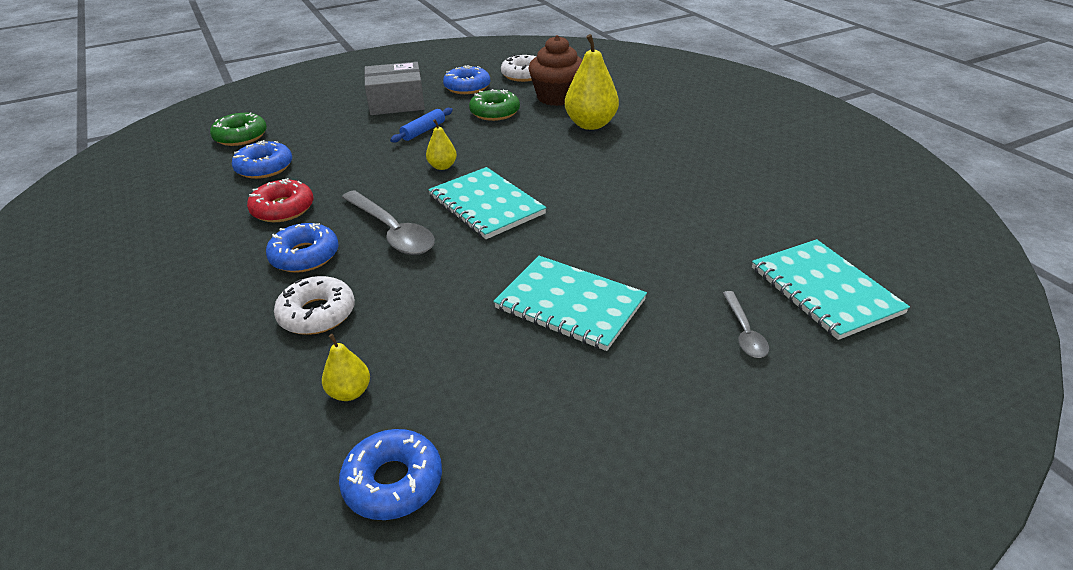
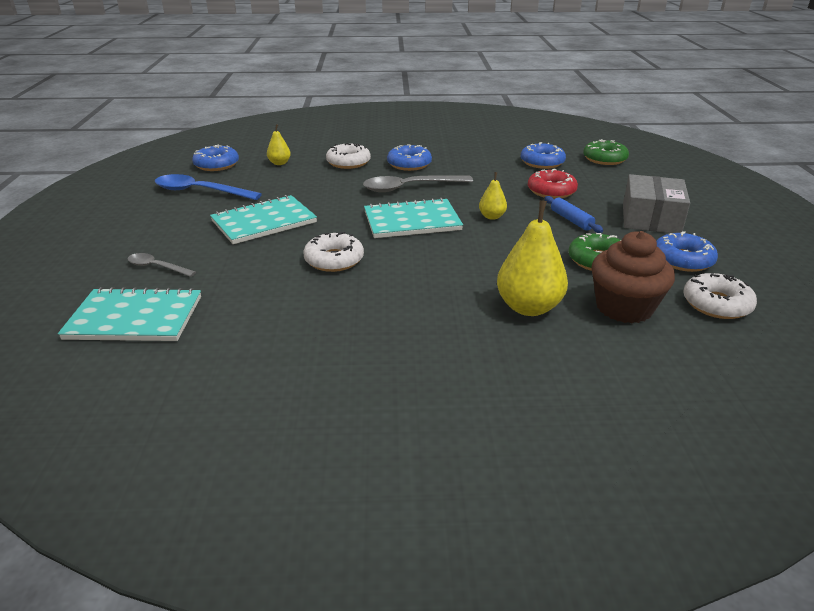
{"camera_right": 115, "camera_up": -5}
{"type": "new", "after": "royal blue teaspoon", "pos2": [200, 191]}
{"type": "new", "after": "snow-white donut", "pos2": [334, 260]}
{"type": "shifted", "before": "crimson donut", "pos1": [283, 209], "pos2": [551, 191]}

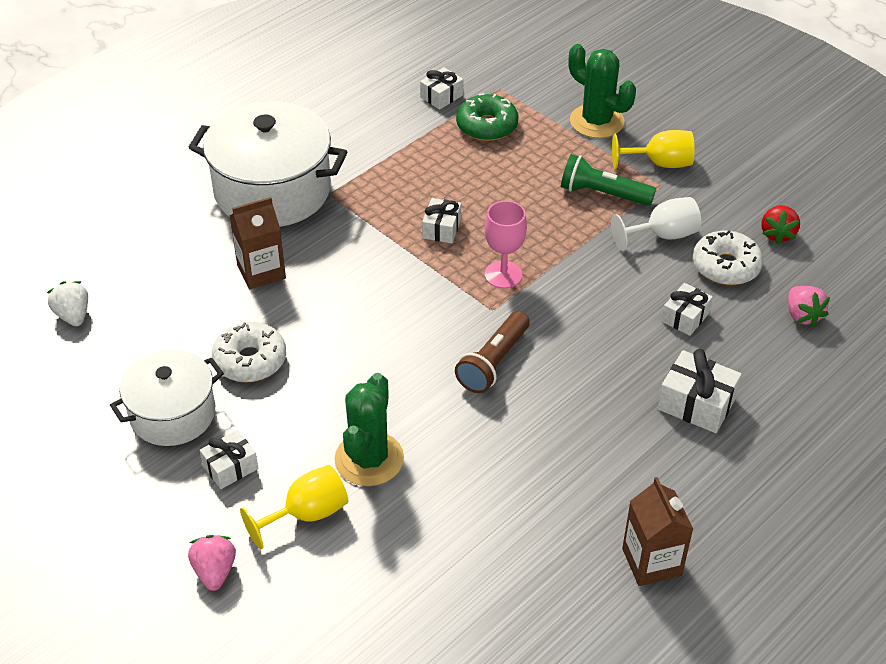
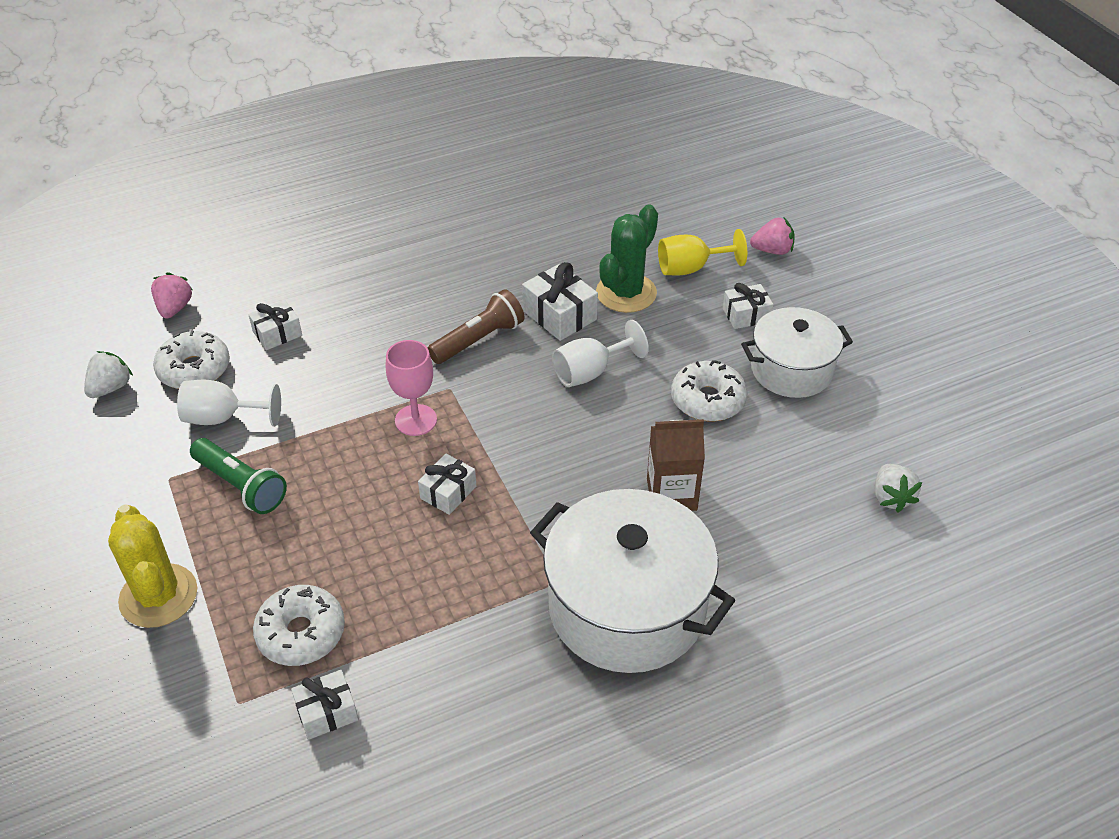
{"camera_right": -160, "camera_up": 0}
{"type": "gone", "before": "golden wine glass", "pos1": [660, 163]}
{"type": "gone", "before": "russet juice carton", "pos1": [651, 562]}
{"type": "new", "after": "snow-white wine glass", "pos2": [590, 372]}
{"type": "shifted", "before": "snow-white gift", "pos1": [696, 404], "pos2": [559, 315]}
{"type": "repainted", "before": "leaf-green donut", "after": "snow-white donut", "pos1": [487, 126], "pos2": [301, 633]}
{"type": "repainted", "before": "leaf-green prickly plant", "after": "golden prickly plant", "pos1": [596, 121], "pos2": [158, 596]}
{"type": "repainted", "before": "crimson strawberry", "after": "snow-white strawberry", "pos1": [777, 234], "pos2": [111, 388]}
{"type": "rotated", "before": "rose-pink strawberry", "pos1": [215, 571], "pos2": [772, 250], "turn": -105}

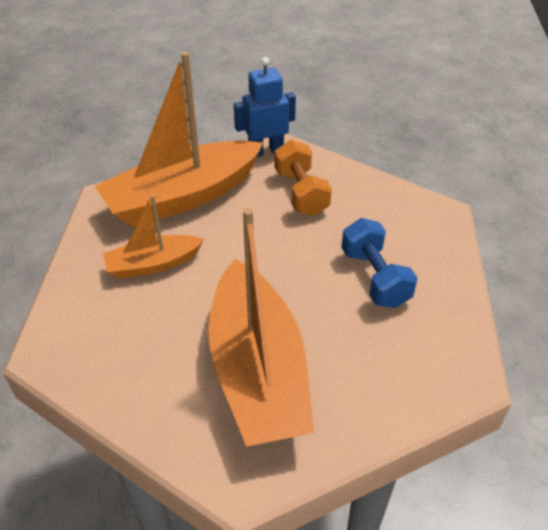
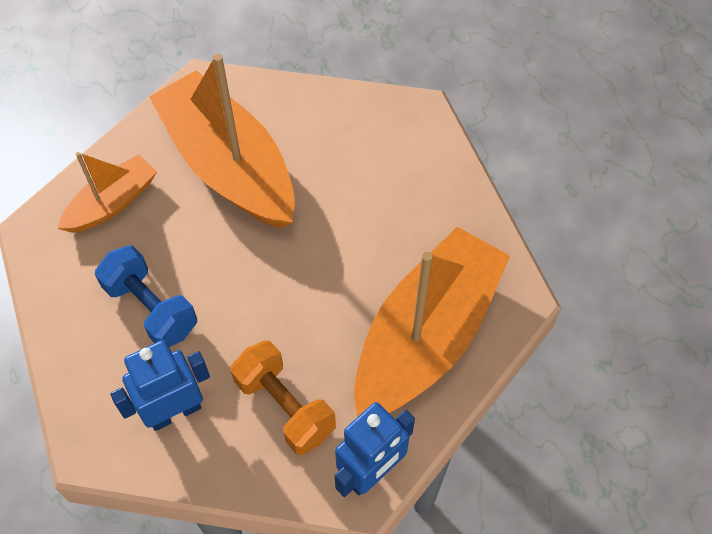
{"camera_right": 155, "camera_up": 15}
{"type": "new", "after": "royal blue robot figure", "pos2": [174, 412]}
{"type": "shifted", "before": "orange boat", "pos1": [153, 264], "pos2": [112, 203]}

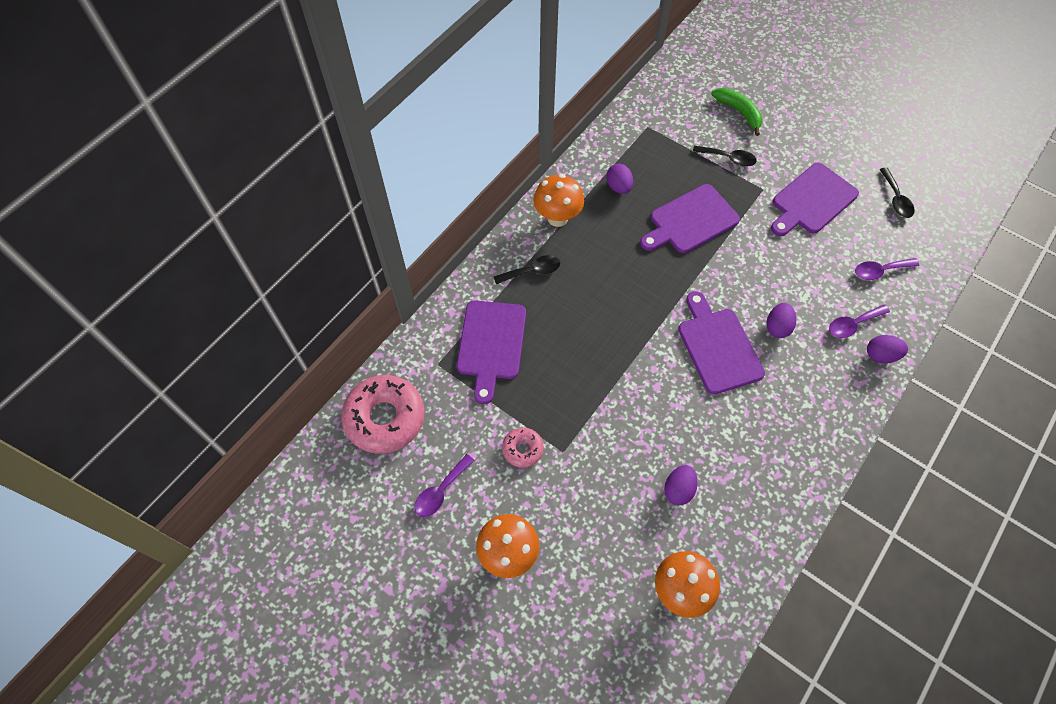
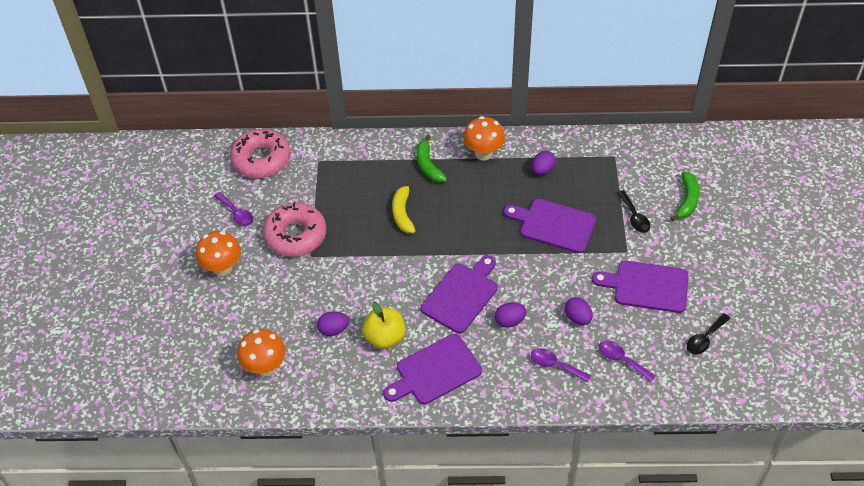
{"camera_right": 55, "camera_up": -10}
{"type": "new", "after": "golden toy apple", "pos2": [385, 337]}
{"type": "new", "after": "golden banana", "pos2": [403, 213]}
{"type": "shifted", "before": "purple bread board", "pos1": [491, 344], "pos2": [435, 371]}
{"type": "shifted", "before": "purple egg", "pos1": [881, 355], "pos2": [577, 318]}
{"type": "swapped", "before": "jet-black teaspoon", "after": "leaf-green banana", "pos1": [532, 271], "pos2": [428, 165]}
{"type": "rotated", "before": "purple teaspoon", "pos1": [441, 491], "pos2": [236, 213], "turn": -135}
{"type": "scaled", "before": "rose-pink donut", "pos1": [522, 449], "pos2": [295, 235], "scale": 2.01}

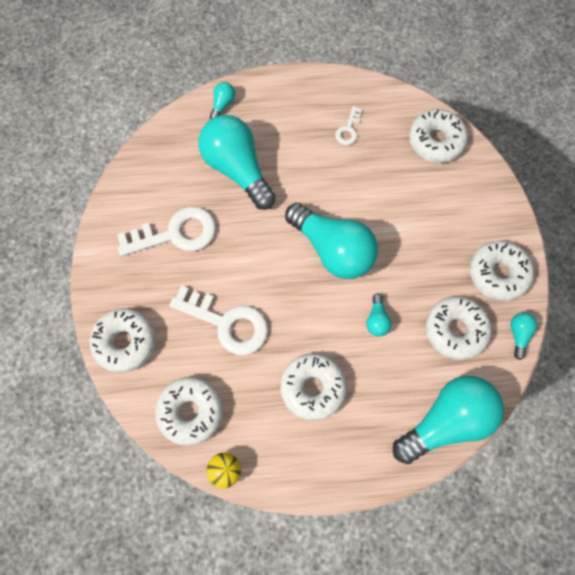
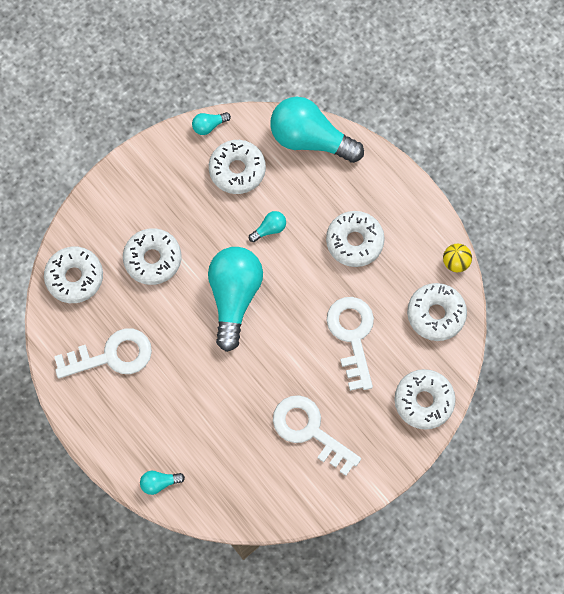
{"camera_right": -125, "camera_up": 0}
{"type": "gone", "before": "teal light bulb", "pos1": [237, 169]}
{"type": "shifted", "before": "snow-white donut", "pos1": [497, 274], "pos2": [153, 259]}
{"type": "scaled", "before": "snow-white latchkey", "pos1": [348, 130], "pos2": [112, 356], "scale": 2.06}

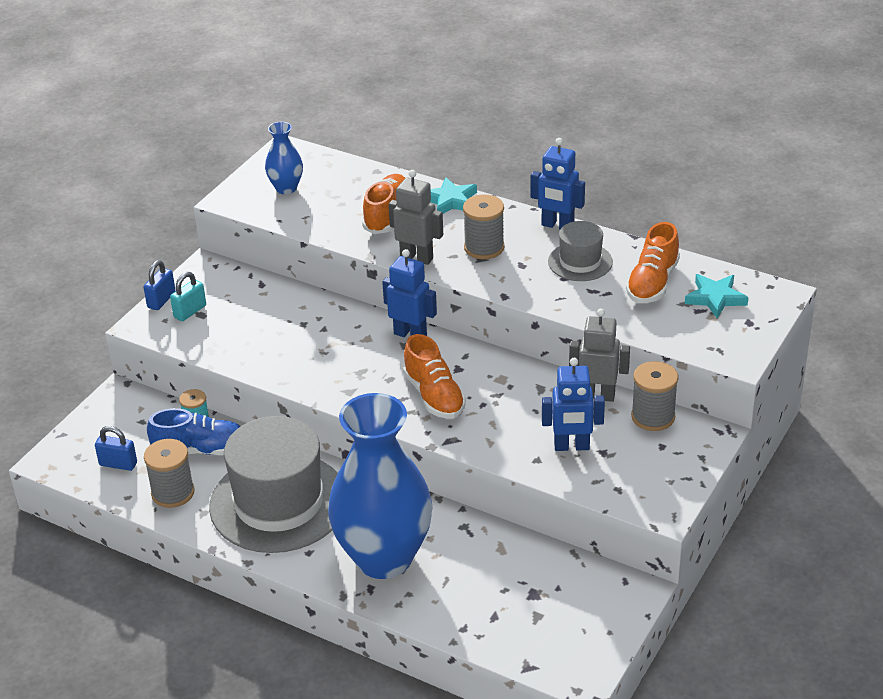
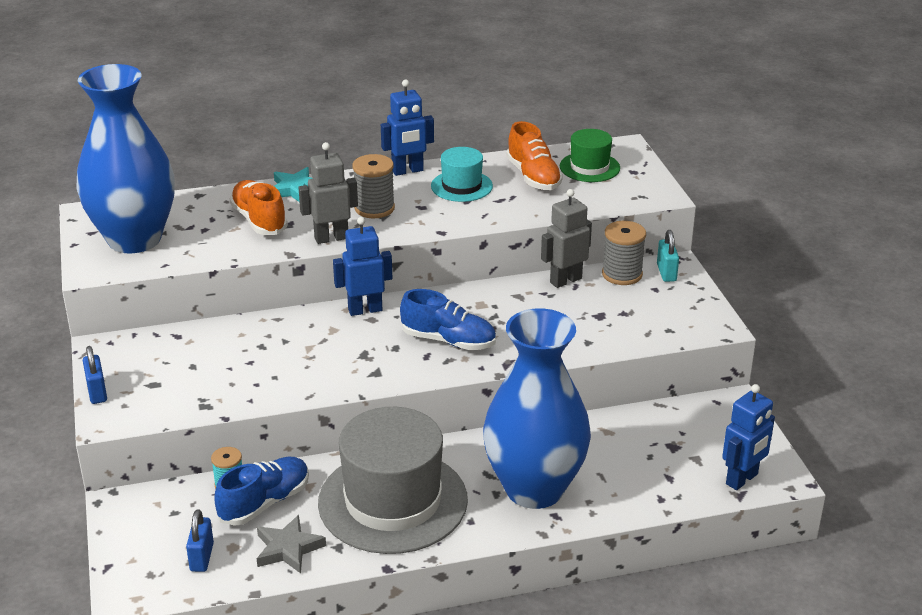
{"camera_right": -45, "camera_up": -5}
{"type": "shifted", "before": "teal lock", "pos1": [190, 311], "pos2": [666, 273]}
{"type": "shifted", "before": "royal blue robot figure", "pos1": [571, 446], "pos2": [742, 479]}
{"type": "swapped", "before": "gray reel of thread", "after": "gray five-pointed star", "pos1": [173, 493], "pos2": [288, 548]}
{"type": "swapped", "before": "teal five-pointed star", "after": "leaf-green top hat", "pos1": [715, 298], "pos2": [589, 167]}
{"type": "repainted", "before": "orange shoe", "after": "royal blue shoe", "pos1": [434, 396], "pos2": [448, 341]}
{"type": "repainted", "before": "gray top hat", "after": "teal top hat", "pos1": [580, 262], "pos2": [461, 186]}
{"type": "rotated", "before": "royal blue lock", "pos1": [118, 464], "pos2": [202, 557], "turn": -60}
{"type": "scaled", "before": "royal blue tall vase", "pos1": [286, 188], "pos2": [134, 239], "scale": 2.29}

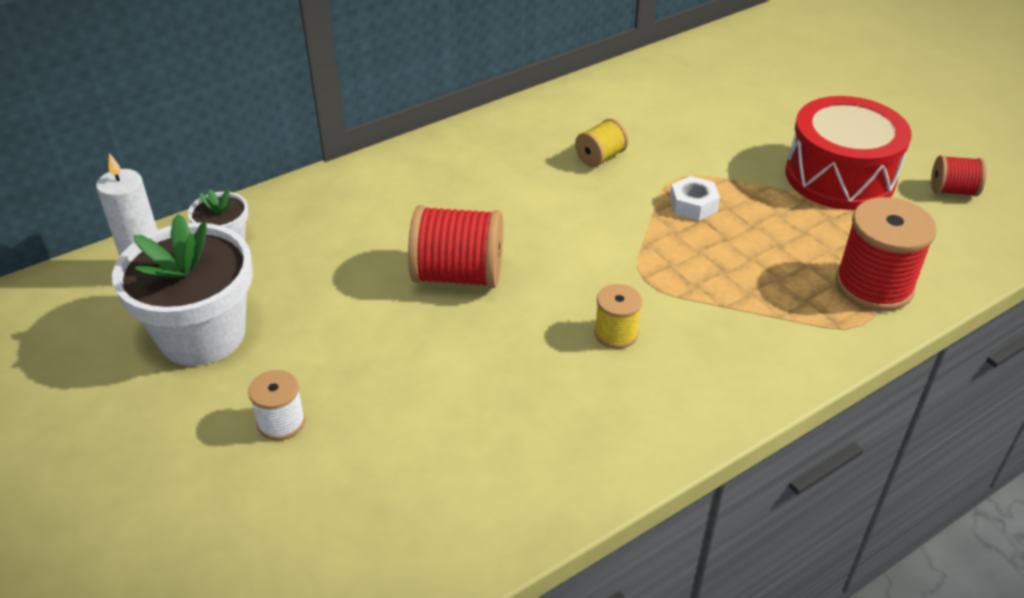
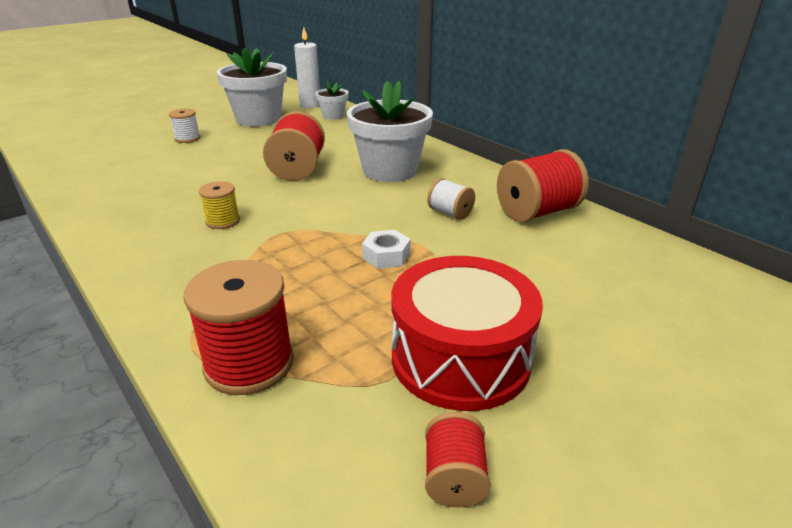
{"camera_right": 85, "camera_up": -10}
{"type": "new", "after": "snow-white potted plant", "pos2": [390, 170]}
{"type": "new", "after": "crimson reel of thread", "pos2": [537, 212]}
{"type": "repainted", "before": "golden reel of thread", "after": "snow-white reel of thread", "pos1": [600, 157], "pos2": [450, 213]}

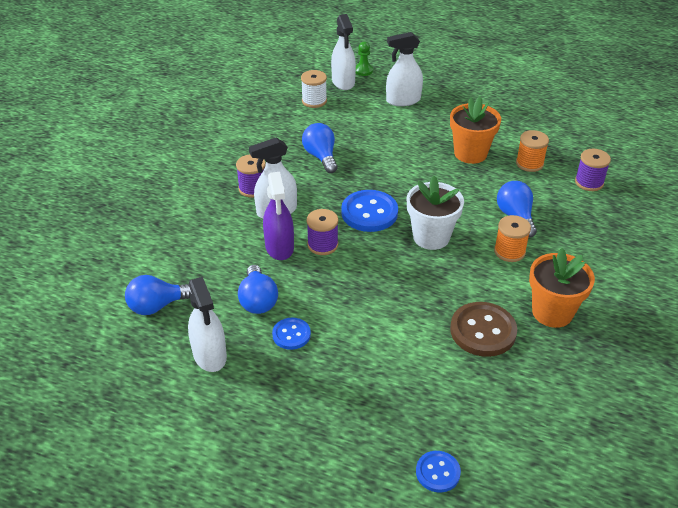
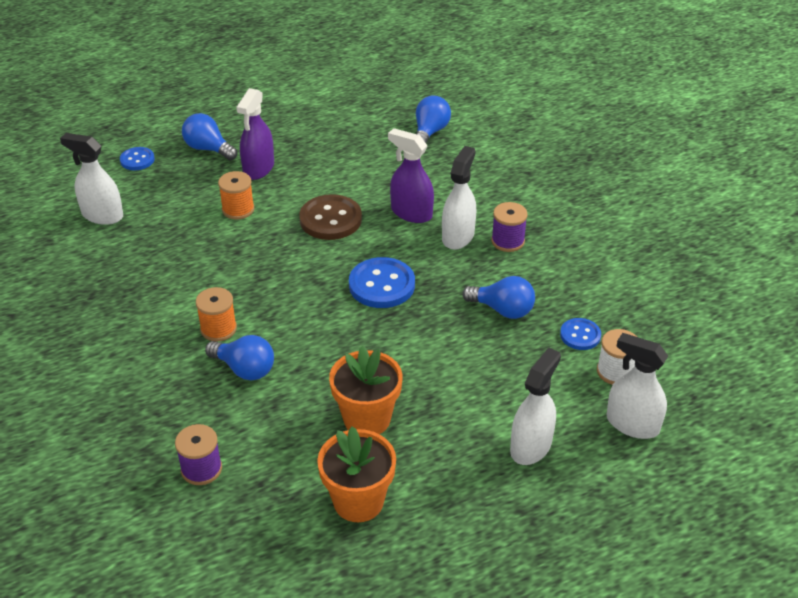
{"camera_right": 135, "camera_up": 0}
{"type": "gone", "before": "purple reel of thread", "pos1": [322, 245]}
{"type": "gone", "before": "leaf-green game pawn", "pos1": [363, 70]}
{"type": "gone", "before": "snow-white potted plant", "pos1": [431, 237]}
{"type": "new", "after": "purple spray bottle", "pos2": [258, 168]}
{"type": "shifted", "before": "snow-white spray bottle", "pos1": [210, 355], "pos2": [102, 215]}
{"type": "shifted", "before": "royal blue light bulb", "pos1": [258, 300], "pos2": [208, 149]}
{"type": "shifted", "before": "royal blue shirt button", "pos1": [291, 334], "pos2": [580, 335]}
{"type": "shifted", "before": "russet shirt button", "pos1": [483, 331], "pos2": [330, 219]}
{"type": "shifted", "before": "orange reel of thread", "pos1": [529, 163], "pos2": [238, 209]}
{"type": "shifted", "before": "orange potted plant", "pos1": [552, 312], "pos2": [358, 501]}

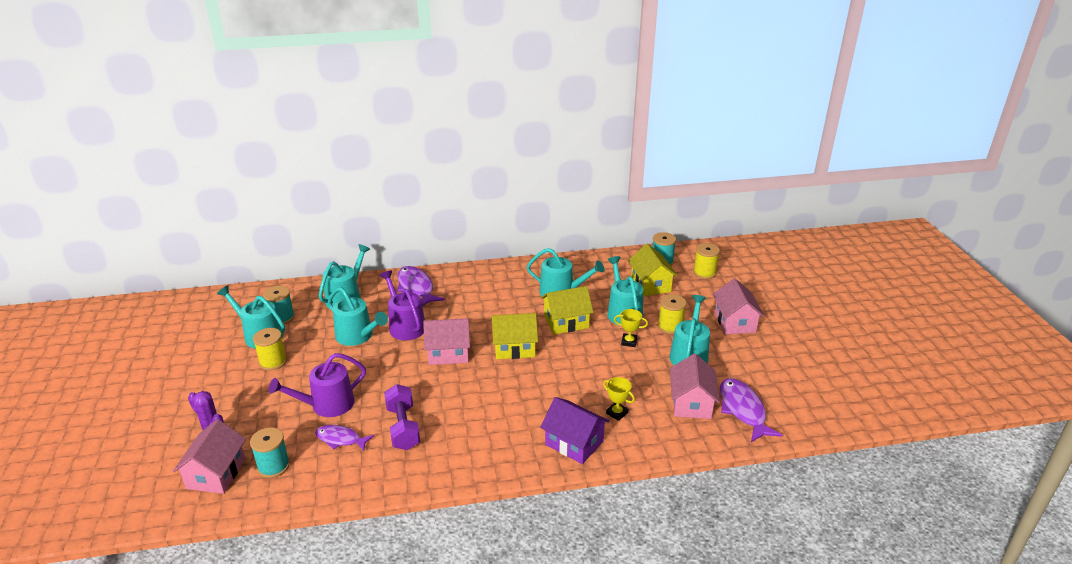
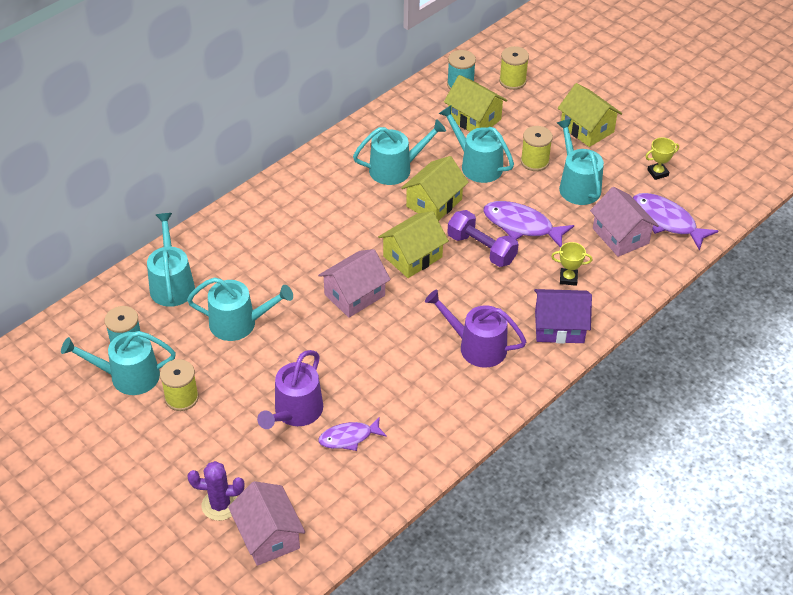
{"camera_right": -35, "camera_up": 15}
{"type": "gone", "before": "teal reel of thread", "pos1": [273, 466]}
{"type": "shifted", "before": "purple watering can", "pos1": [405, 326], "pos2": [477, 346]}
{"type": "shifted", "before": "purple hand weight", "pos1": [403, 427], "pos2": [481, 249]}
{"type": "shifted", "before": "purple fish", "pos1": [416, 288], "pos2": [522, 225]}
{"type": "shifted", "before": "golden award cup", "pos1": [629, 342], "pos2": [657, 173]}
{"type": "repainted", "before": "rose-pink cottage", "after": "golden cottage", "pos1": [735, 322], "pos2": [587, 129]}

